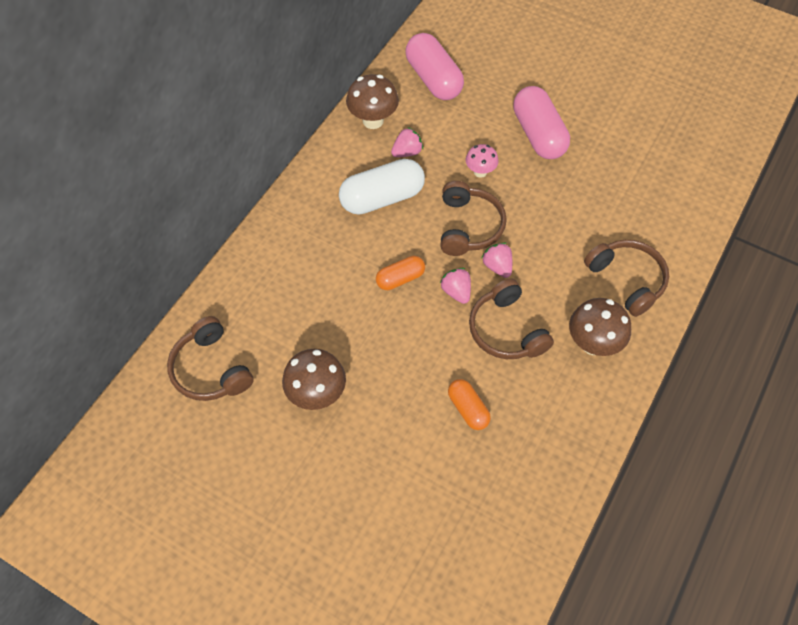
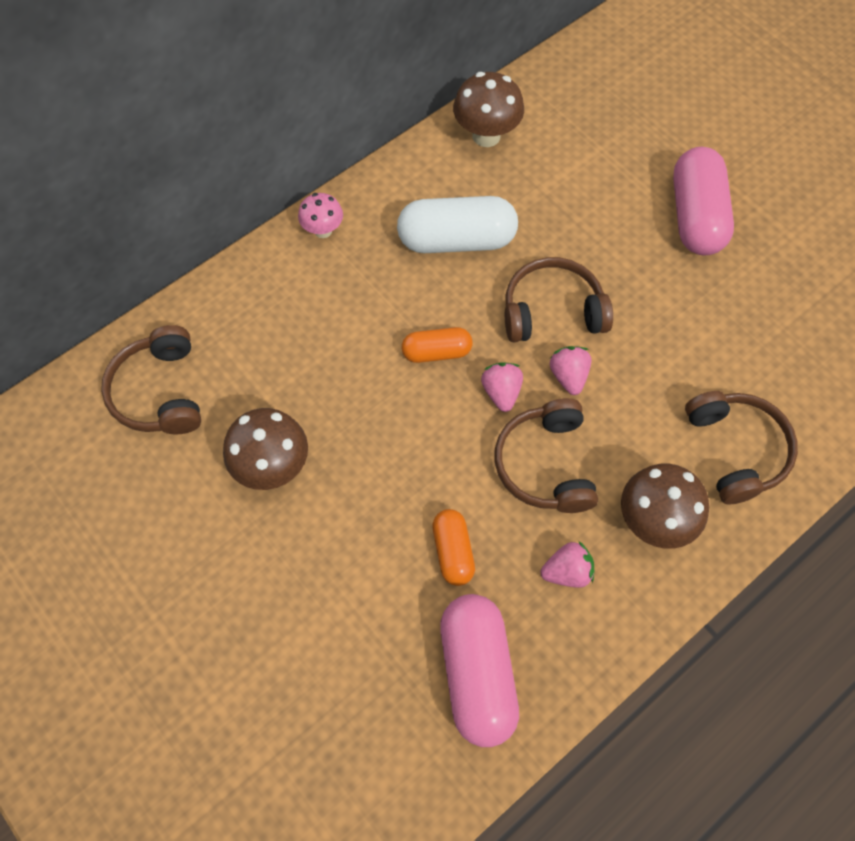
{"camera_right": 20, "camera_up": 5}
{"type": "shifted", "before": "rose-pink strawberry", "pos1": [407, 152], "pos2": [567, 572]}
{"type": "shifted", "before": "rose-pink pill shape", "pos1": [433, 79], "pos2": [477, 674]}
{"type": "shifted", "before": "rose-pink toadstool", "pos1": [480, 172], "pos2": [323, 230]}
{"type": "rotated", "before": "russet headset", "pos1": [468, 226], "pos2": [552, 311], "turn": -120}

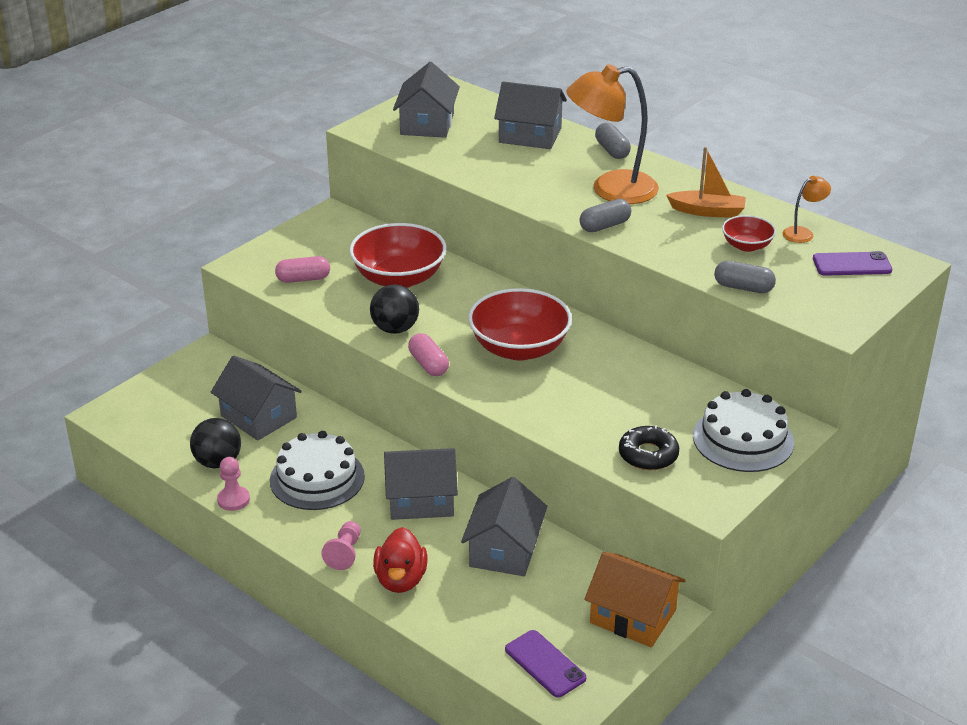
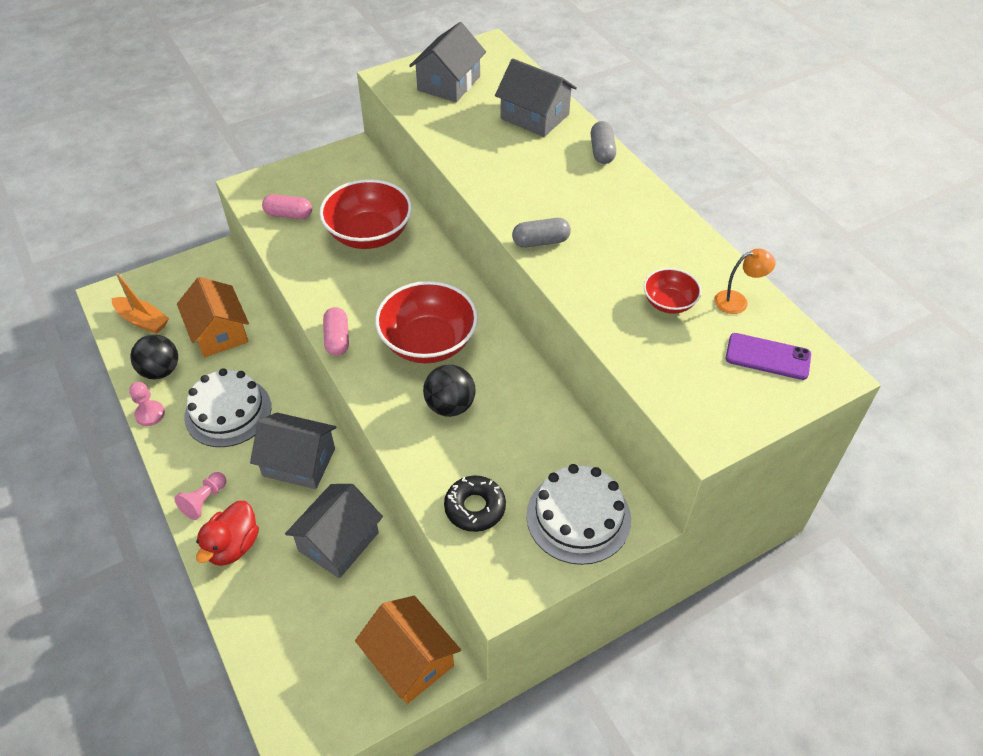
{"camera_right": 20, "camera_up": 15}
{"type": "gone", "before": "purple phone", "pos1": [545, 664]}
{"type": "gone", "before": "orange reading lamp", "pos1": [611, 189]}
{"type": "gone", "before": "gray pill shape", "pos1": [743, 288]}
{"type": "shifted", "before": "jet-black play ball", "pos1": [395, 329], "pos2": [450, 406]}
{"type": "shifted", "before": "orange boat", "pos1": [707, 211], "pos2": [142, 321]}
{"type": "repainted", "before": "gray cottage", "after": "orange cottage", "pos1": [259, 417], "pos2": [219, 332]}

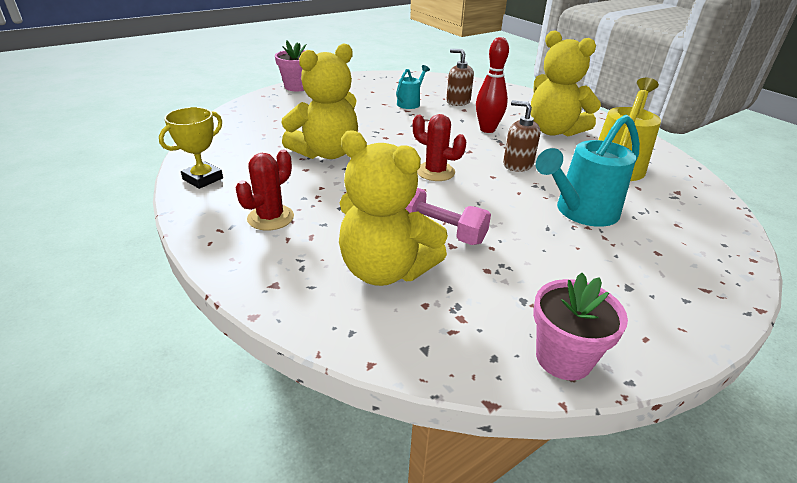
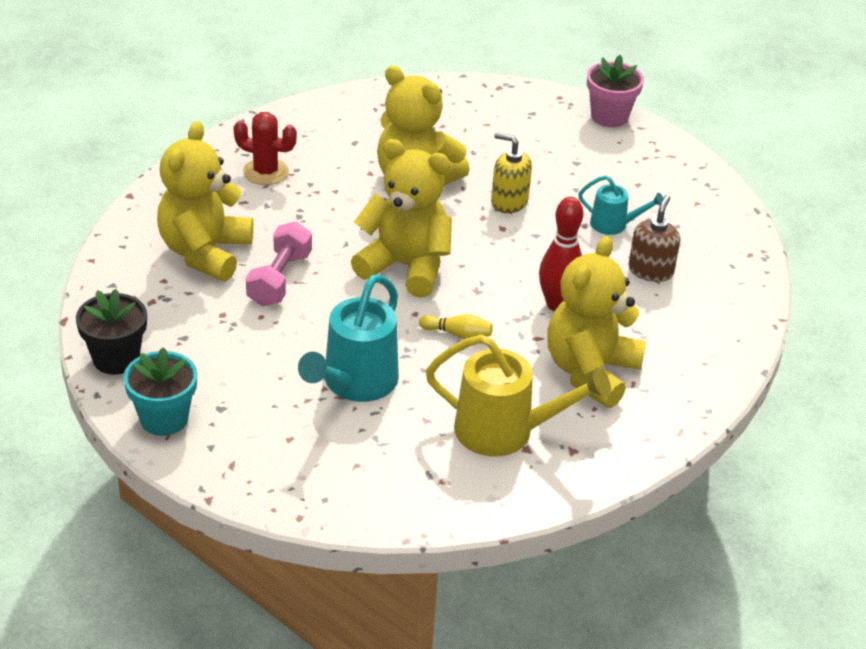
{"camera_right": 75, "camera_up": 5}
{"type": "gone", "before": "golden award cup", "pos1": [203, 179]}
{"type": "new", "after": "teal potted plant", "pos2": [164, 419]}
{"type": "new", "after": "golden soap pump", "pos2": [509, 201]}
{"type": "swapped", "before": "crimson prickly plant", "after": "golden teddy", "pos1": [435, 172], "pos2": [405, 266]}
{"type": "swapped", "before": "russet soap pump", "after": "golden skittle", "pos1": [517, 164], "pos2": [458, 334]}
{"type": "repainted", "before": "rose-pink potted plant", "after": "jet-black potted plant", "pos1": [563, 358], "pos2": [116, 359]}
{"type": "rotated", "before": "teal watering can", "pos1": [580, 212], "pos2": [354, 384], "turn": -105}

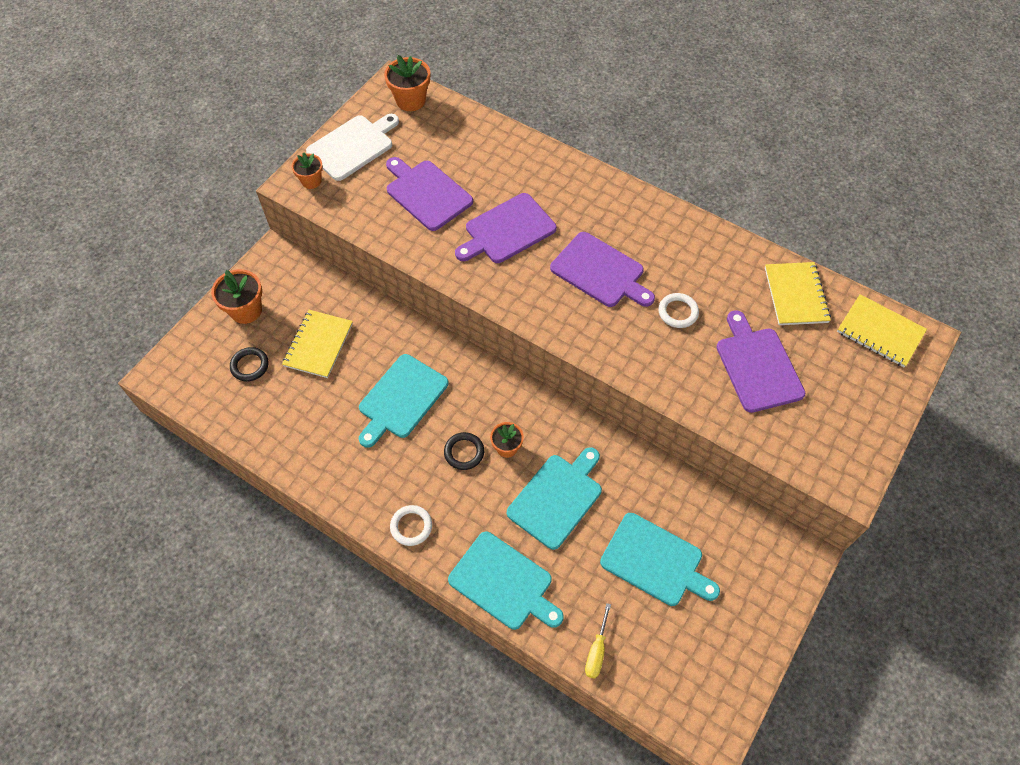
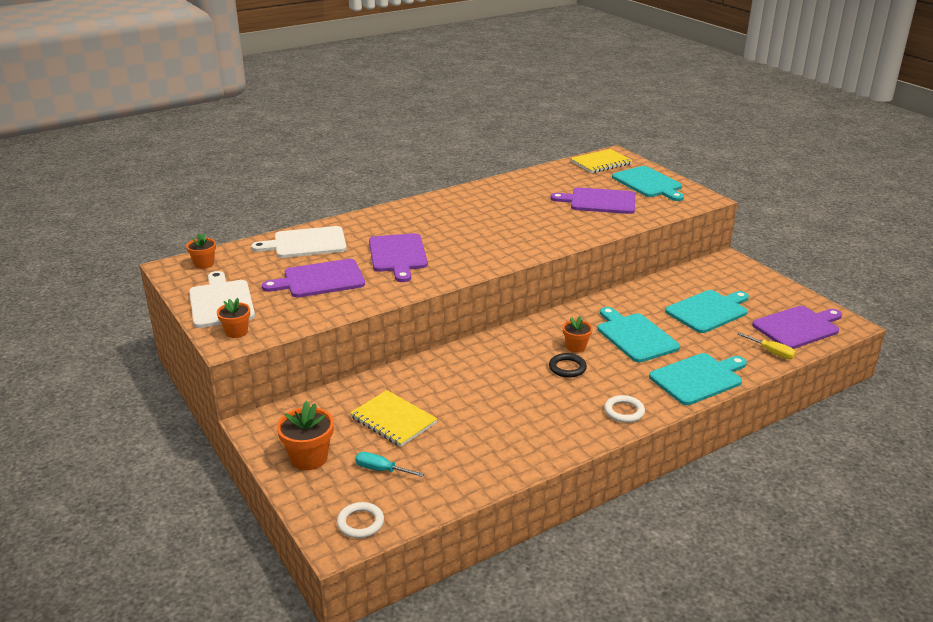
{"camera_right": -65, "camera_up": -30}
{"type": "gone", "before": "golden exercise book", "pos1": [795, 295]}
{"type": "new", "after": "snow-white bread board", "pos2": [306, 243]}
{"type": "shifted", "before": "teal bread board", "pos1": [401, 399], "pos2": [648, 183]}
{"type": "shifted", "before": "purple bread board", "pos1": [600, 271], "pos2": [798, 327]}
{"type": "shifted", "before": "snow-white torus", "pos1": [678, 312], "pos2": [360, 523]}
{"type": "swapped", "before": "jet-black torus", "after": "teal screwdriver", "pos1": [250, 366], "pos2": [381, 470]}
{"type": "scaled", "before": "orange potted plant", "pos1": [410, 100], "pos2": [204, 264], "scale": 0.63}

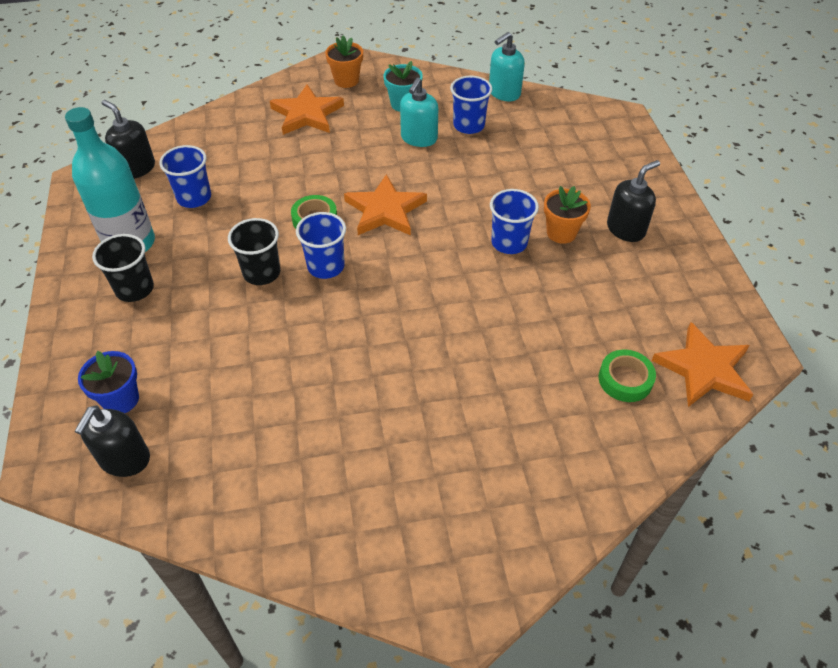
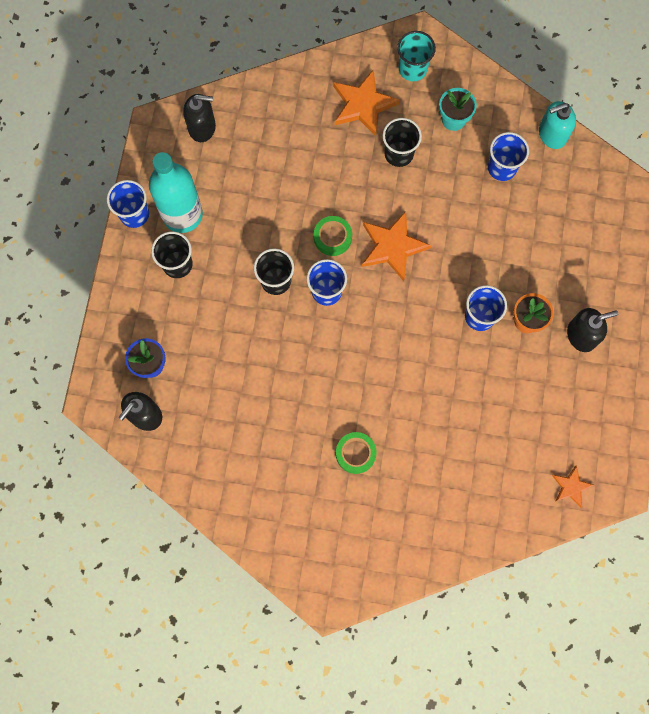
{"camera_right": 20, "camera_up": 25}
{"type": "gone", "before": "teal soap pump", "pos1": [419, 138]}
{"type": "new", "after": "jet-black cup", "pos2": [399, 154]}
{"type": "shifted", "before": "royal blue cup", "pos1": [194, 198], "pos2": [134, 214]}
{"type": "shifted", "before": "leaf-green tape", "pos1": [625, 379], "pos2": [355, 453]}
{"type": "swapped", "before": "orange potted plant", "after": "teal cup", "pos1": [346, 80], "pos2": [412, 69]}
{"type": "rotated", "before": "jet-black soap pump", "pos1": [136, 168], "pos2": [202, 127], "turn": 120}
{"type": "scaled", "before": "orange five-pointed star", "pos1": [704, 369], "pos2": [571, 487], "scale": 0.55}

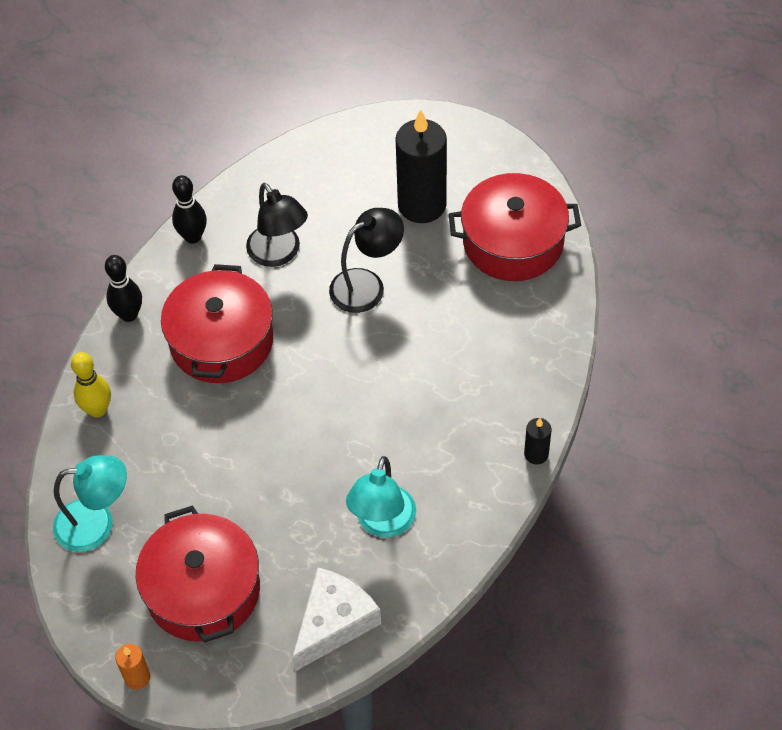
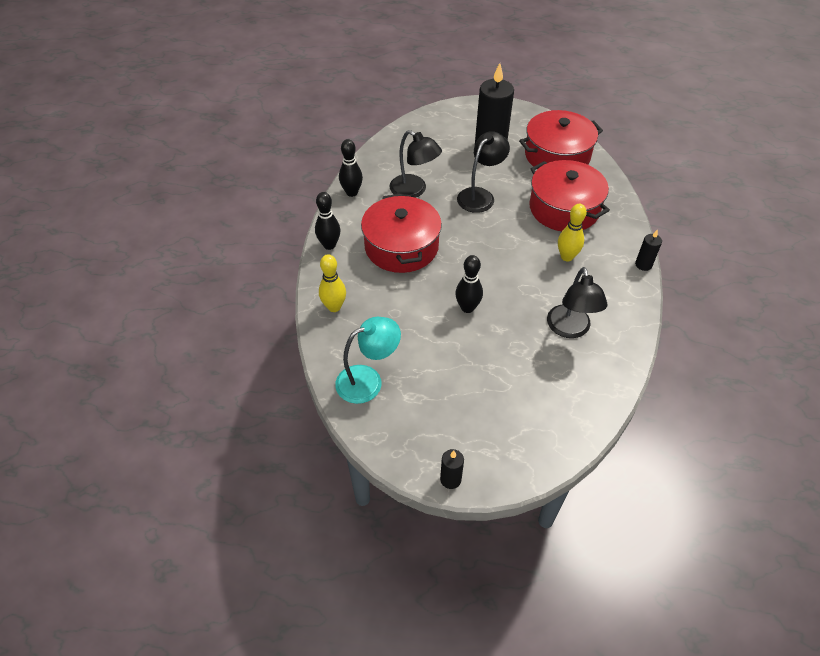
{"camera_right": -20, "camera_up": -5}
{"type": "gone", "before": "snow-white piece of cheese", "pos1": [334, 623]}
{"type": "new", "after": "jet-black skittle", "pos2": [467, 308]}
{"type": "new", "after": "golden skittle", "pos2": [567, 257]}
{"type": "shifted", "before": "crimson stockpot", "pos1": [203, 590], "pos2": [564, 208]}
{"type": "repainted", "before": "orange wax candle", "after": "jet-black wax candle", "pos1": [137, 677], "pos2": [450, 479]}
{"type": "repainted", "before": "teal reading lamp", "after": "jet-black reading lamp", "pos1": [382, 523], "pos2": [570, 329]}

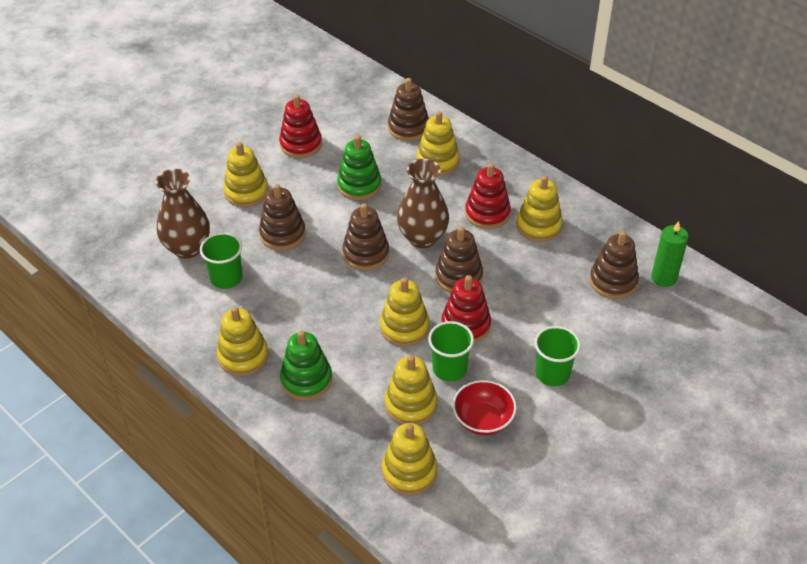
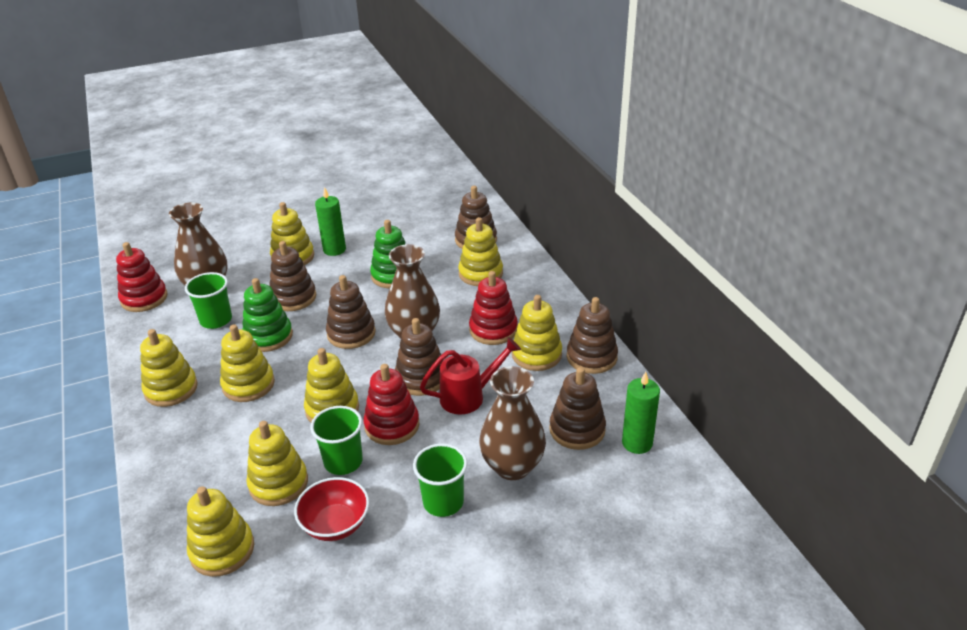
{"camera_right": 25, "camera_up": -10}
{"type": "new", "after": "golden stacking rings", "pos2": [248, 384]}
{"type": "new", "after": "leaf-green wax candle", "pos2": [334, 250]}
{"type": "new", "after": "crimson watering can", "pos2": [468, 396]}
{"type": "new", "after": "russet tall vase", "pos2": [512, 466]}
{"type": "new", "after": "russet stacking rings", "pos2": [591, 357]}
{"type": "shifted", "before": "crimson stacking rings", "pos1": [301, 144], "pos2": [144, 298]}
{"type": "shifted", "before": "leaf-green stacking rings", "pos1": [306, 380], "pos2": [268, 336]}

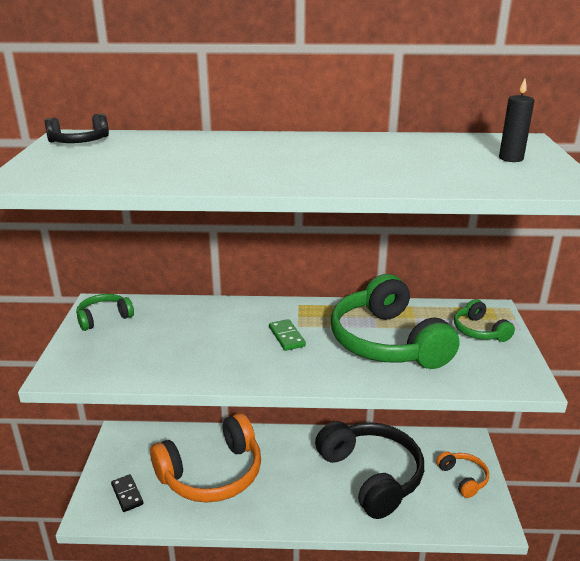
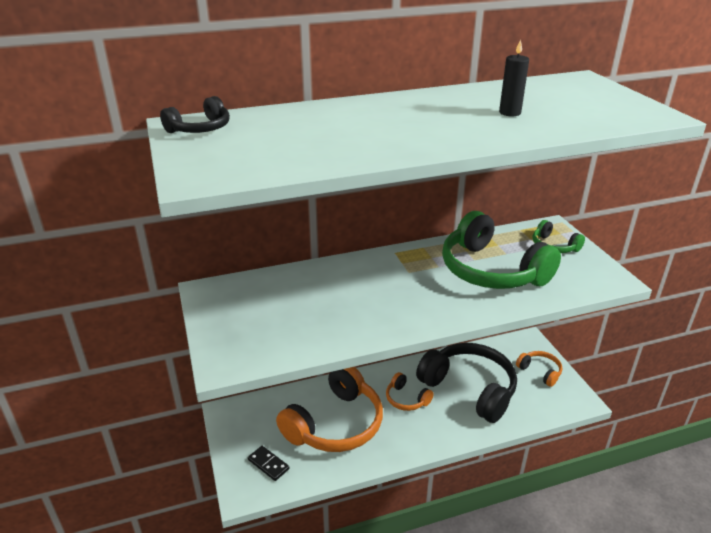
{"camera_right": -20, "camera_up": 5}
{"type": "gone", "before": "leaf-green headset", "pos1": [104, 318]}
{"type": "gone", "before": "leaf-green domino tile", "pos1": [287, 337]}
{"type": "new", "after": "orange headset", "pos2": [406, 399]}
{"type": "shifted", "before": "jet-black wax candle", "pos1": [511, 158], "pos2": [510, 113]}

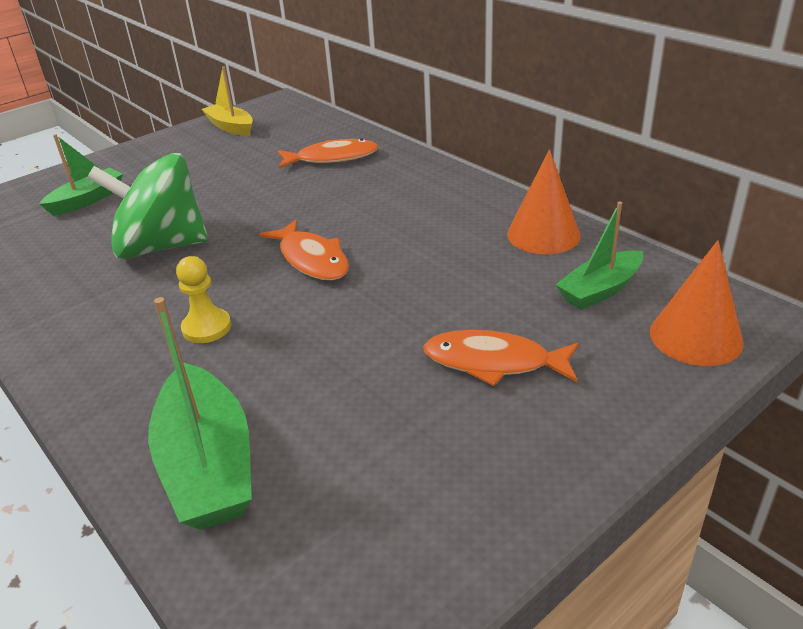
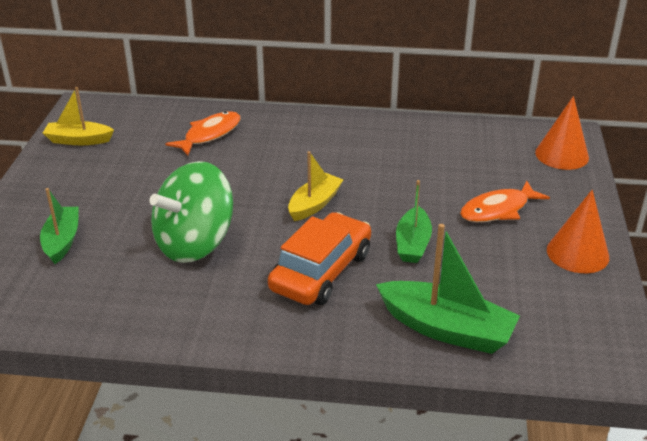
{"camera_right": -45, "camera_up": 0}
{"type": "shifted", "before": "orange cone shape", "pos1": [543, 234], "pos2": [577, 253]}
{"type": "shifted", "before": "leaf-green boat", "pos1": [600, 290], "pos2": [412, 244]}
{"type": "swapped", "before": "golden game pawn", "after": "orange car", "pos1": [207, 328], "pos2": [321, 271]}
{"type": "swapped", "before": "orange fish", "after": "golden boat", "pos1": [312, 259], "pos2": [314, 204]}

